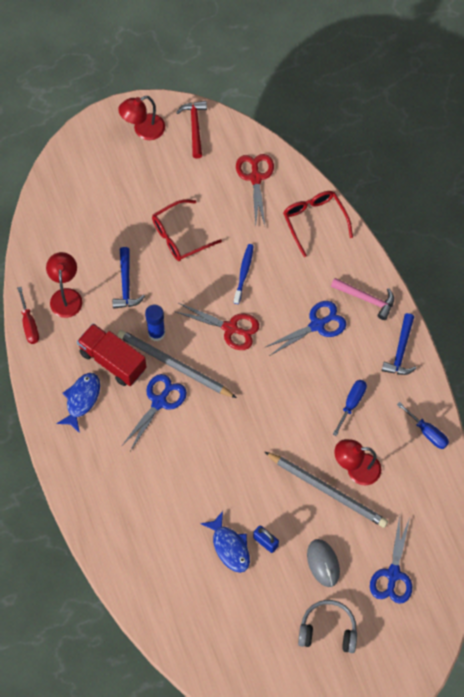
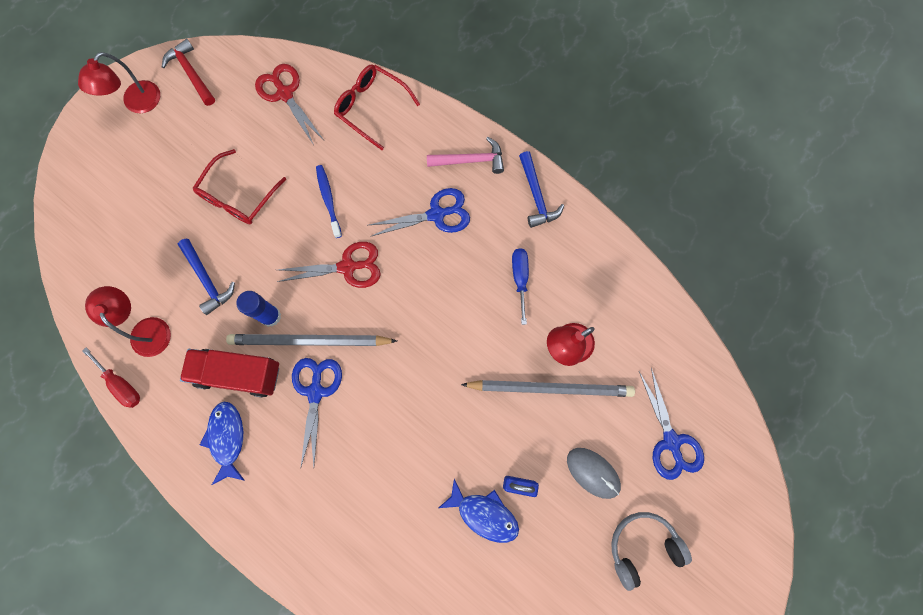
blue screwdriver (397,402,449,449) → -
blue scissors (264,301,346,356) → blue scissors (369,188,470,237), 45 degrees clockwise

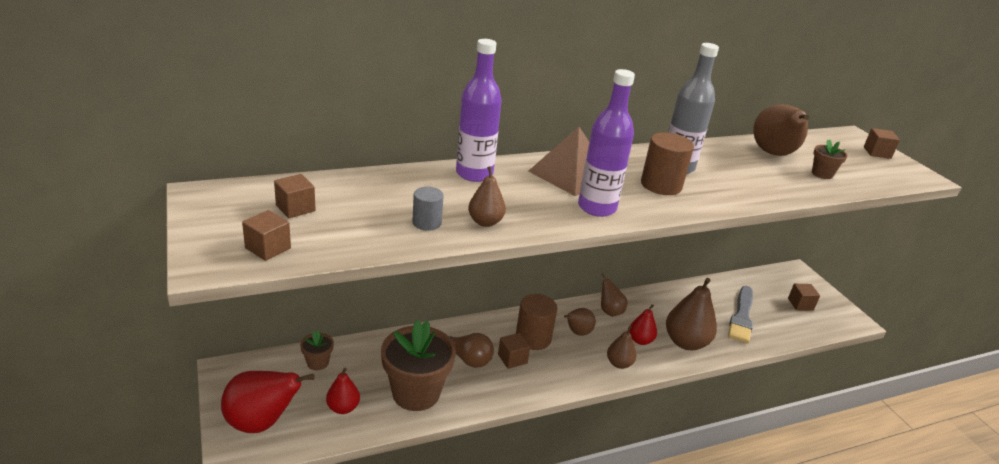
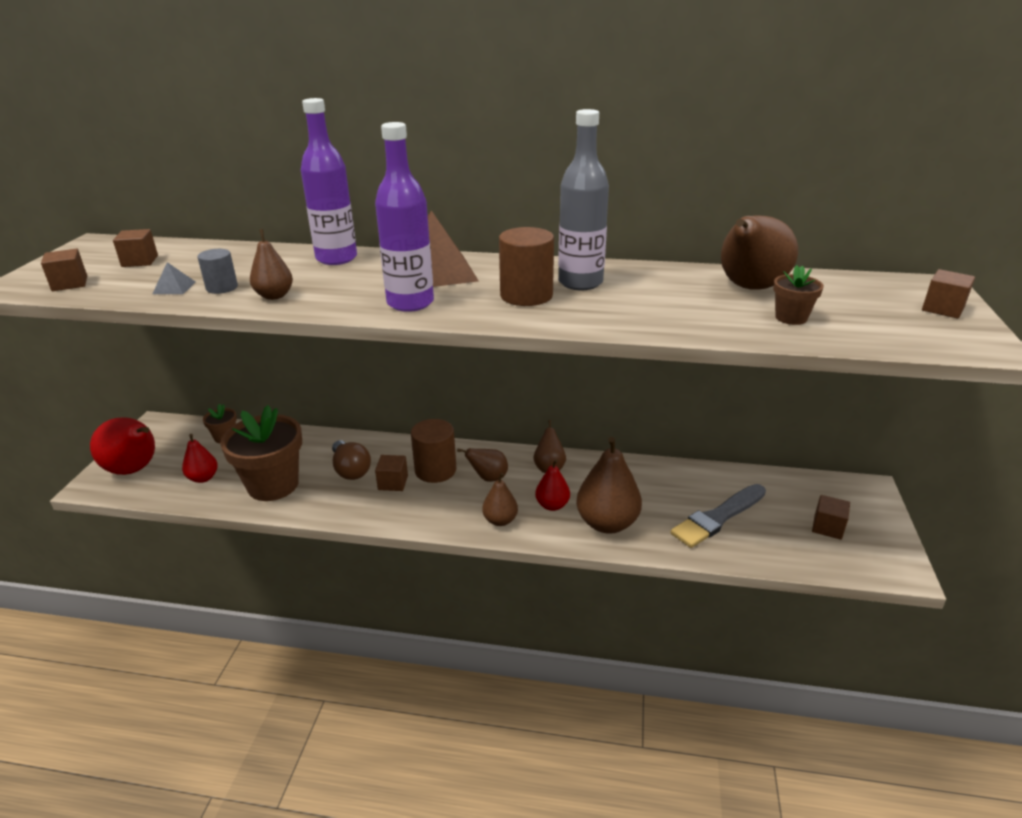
- → grey pyramid (153,262,196,294)

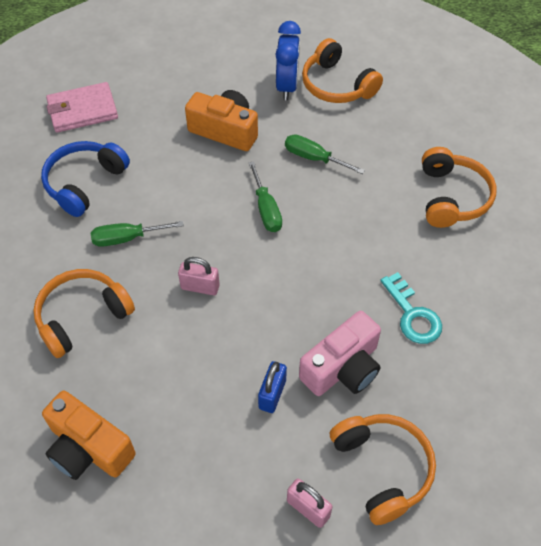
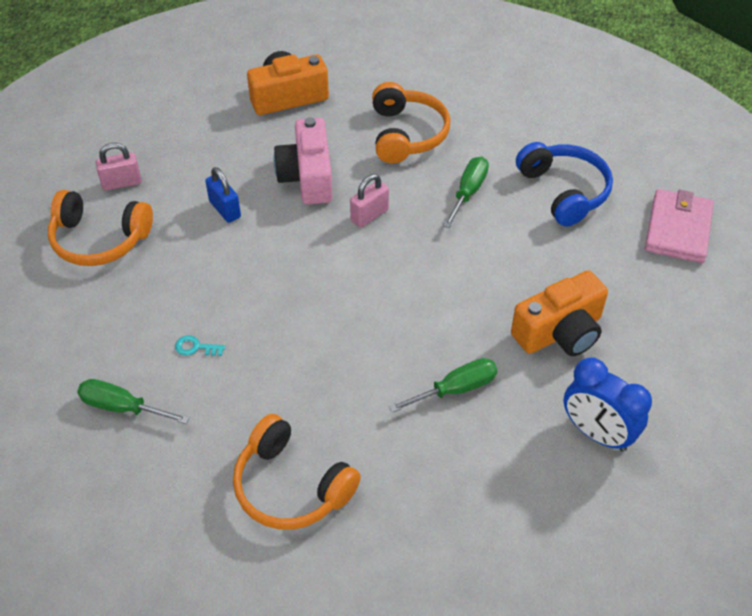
orange headphones (302,38,383,103) → -
green screwdriver (249,161,282,232) → green screwdriver (77,379,190,424), moved
pink camera (299,311,381,396) → pink camera (274,117,333,205), moved
turquoise key (380,272,442,344) → turquoise key (175,335,225,356), x0.51

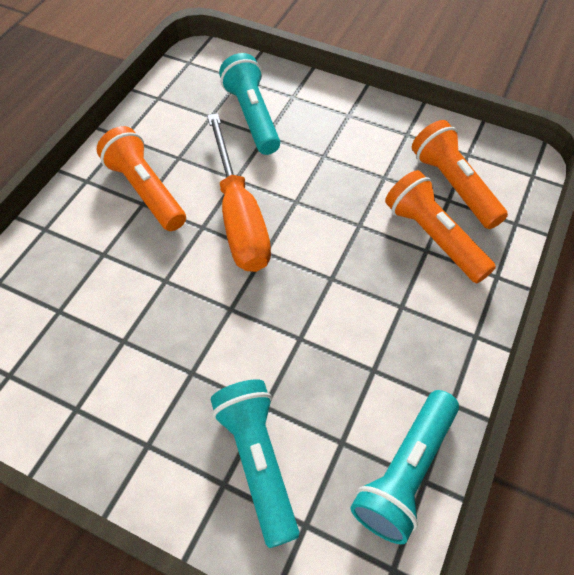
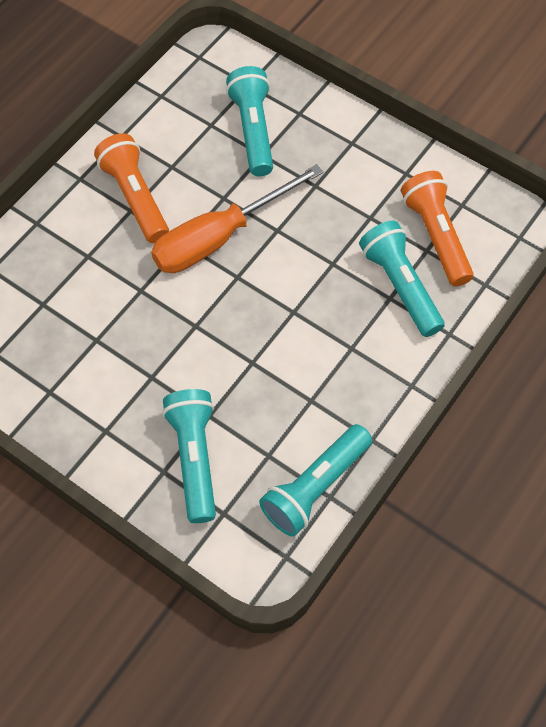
orange flashlight (385,170,496,283) → turquoise flashlight (359,221,445,337)
orange screwdriver (207,113,271,272) → orange screwdriver (151,164,323,273), 60 degrees clockwise

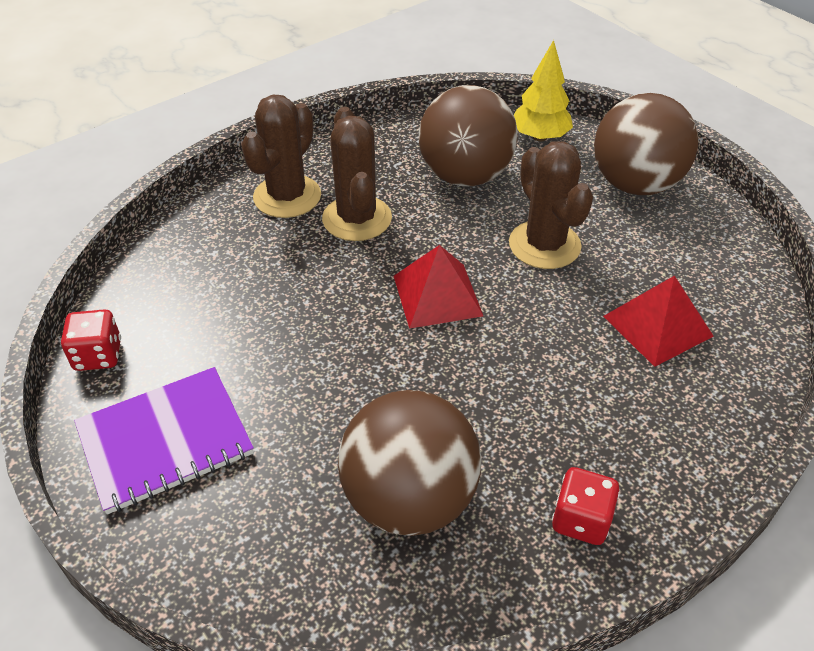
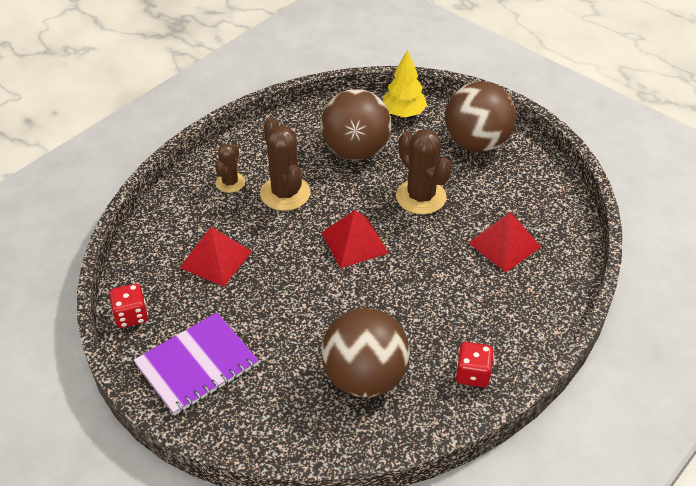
- → red pyramid (180,227,252,287)
brown cactus (241,95,321,218) → brown cactus (215,144,245,193), x0.59

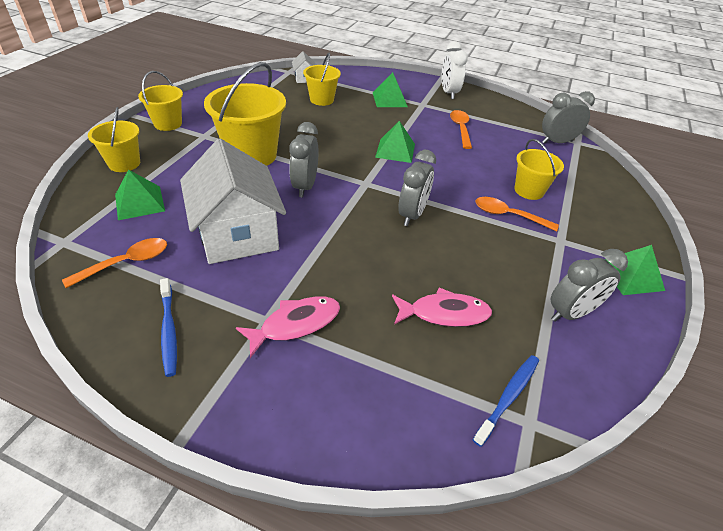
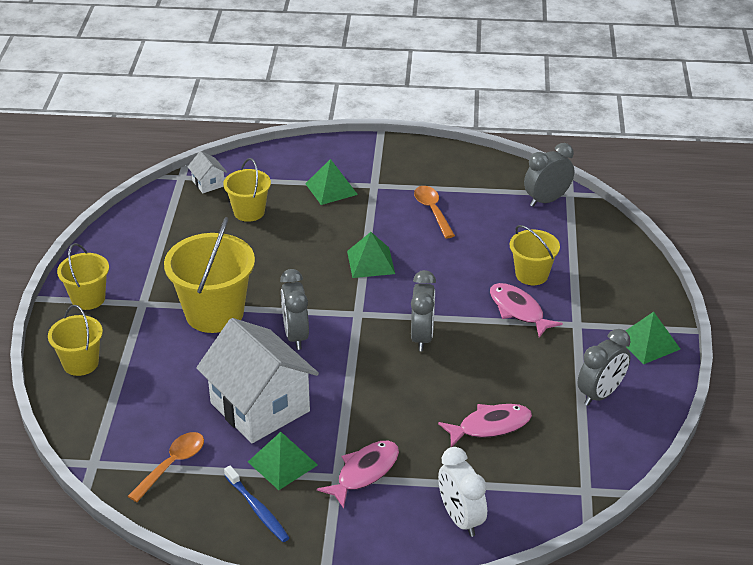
blue toothbrush (473,355,539,447) → -
green pyramid (115,169,165,220) → green pyramid (248,432,318,490), moved
white clock (442,41,468,99) → white clock (438,447,487,537), moved
orange spoon (475,197,559,232) → pink fish (490,283,563,338)

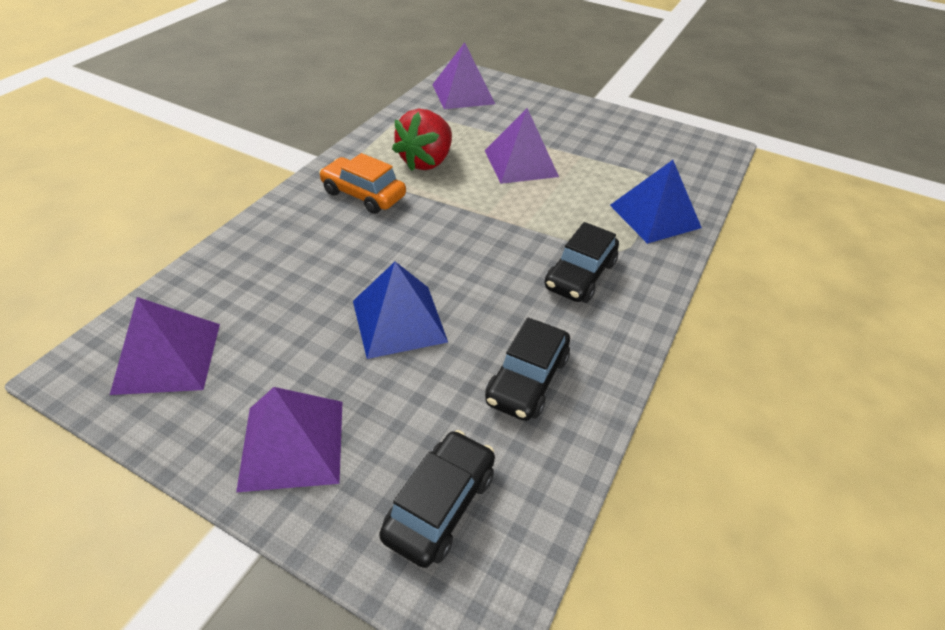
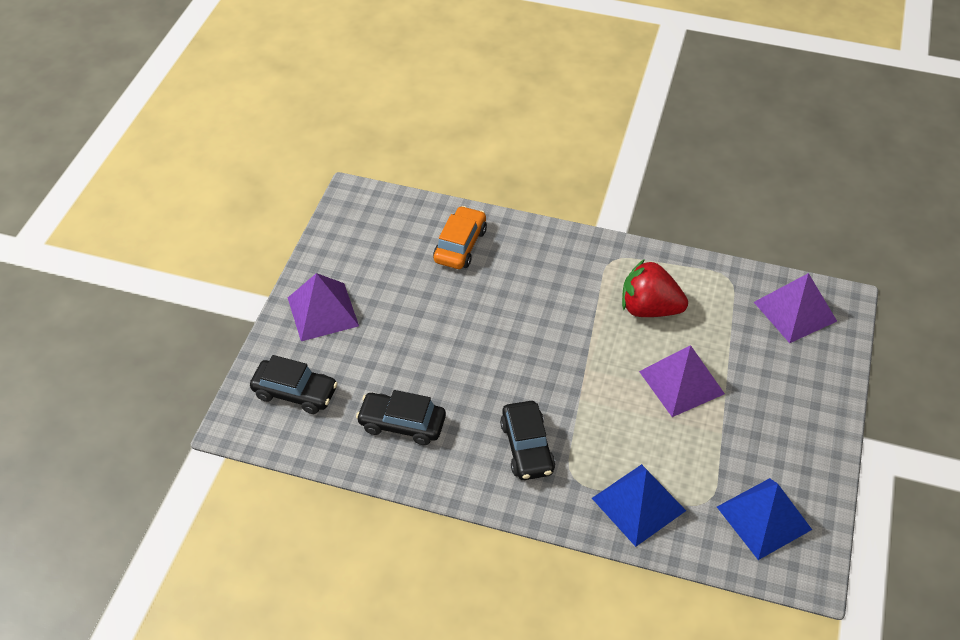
purple pyramid (110,297,220,395) → -
orange car (319,153,406,214) → orange car (433,206,487,269), moved
blue pyramid (353,262,448,359) → blue pyramid (717,478,812,560), moved
black car (544,222,619,303) → black car (500,401,555,480), 120 degrees counterclockwise

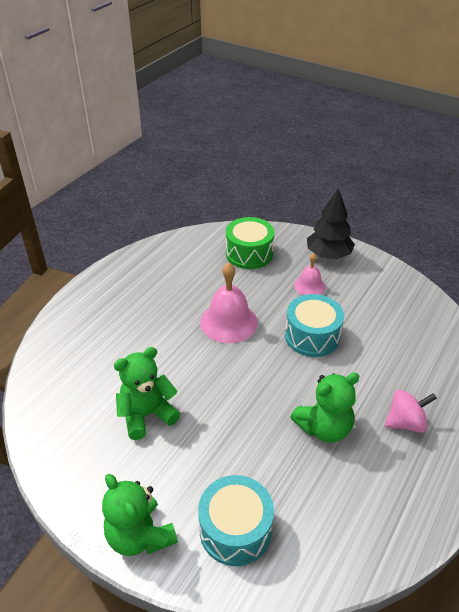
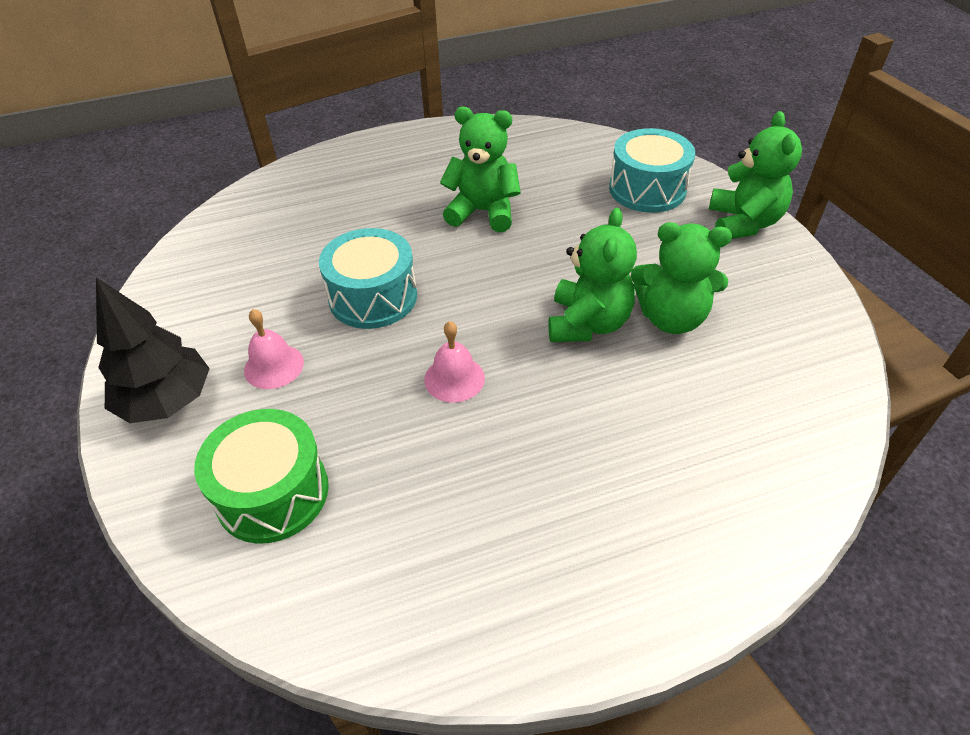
pink spinning top (384,390,437,433) → -
- → green teddy bear (549,208,637,342)
pink bell (200,263,258,343) → pink bell (424,321,485,403), x0.57

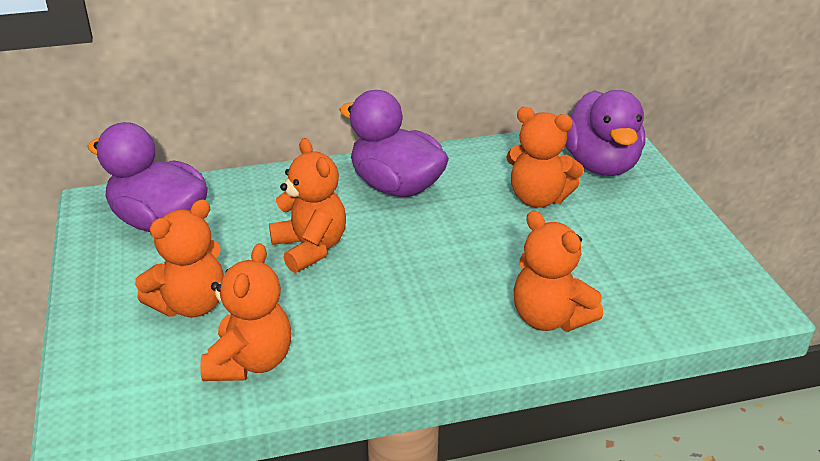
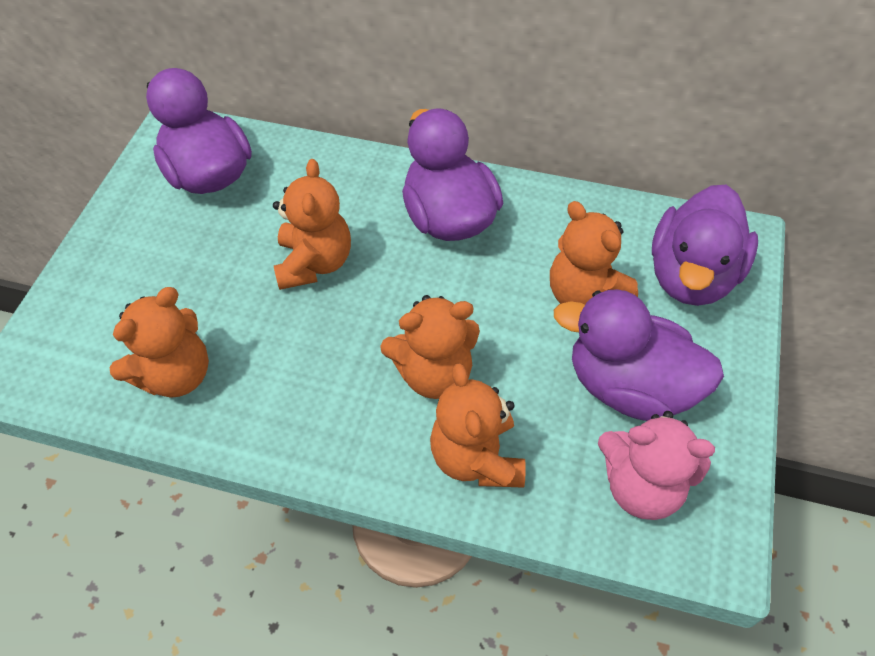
- → purple duck (554,289,724,421)
- → pink teddy bear (598,411,715,520)
orange teddy bear (135,200,224,317) → orange teddy bear (380,295,480,399), moved

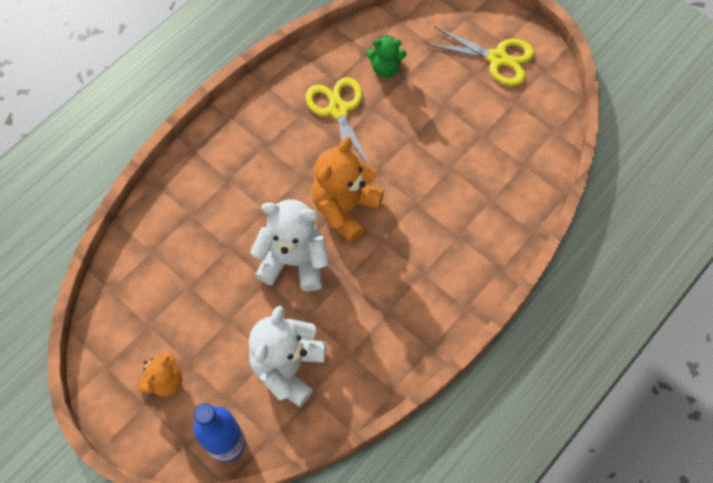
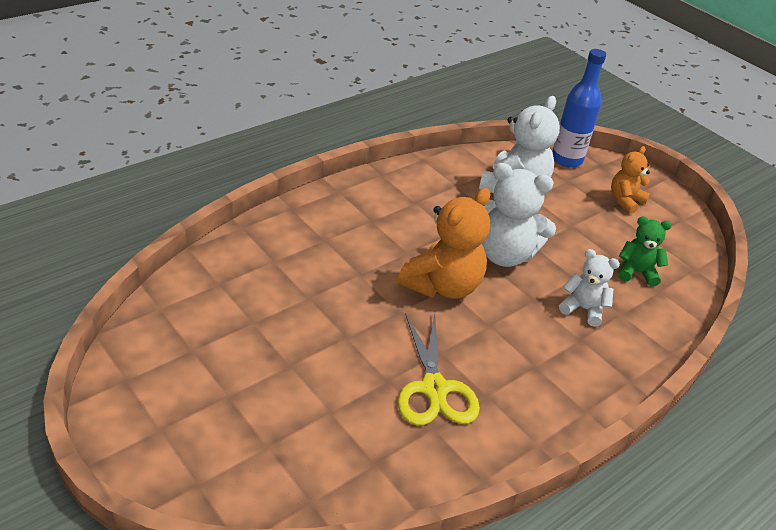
yellow scissors (426,26,534,86) → -
- → white teddy bear (559,249,620,327)
green teddy bear (366,35,407,78) → green teddy bear (618,216,672,287), moved

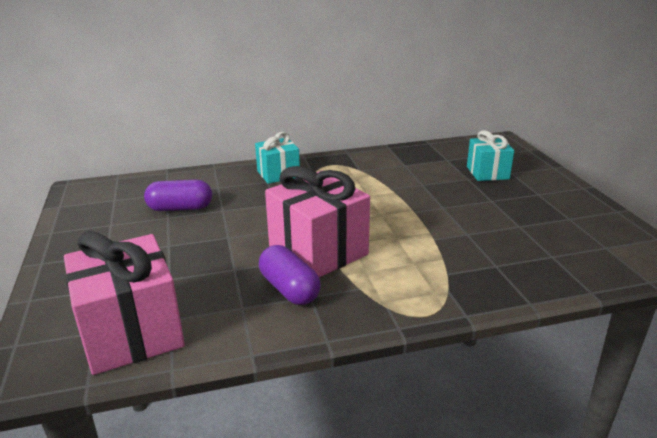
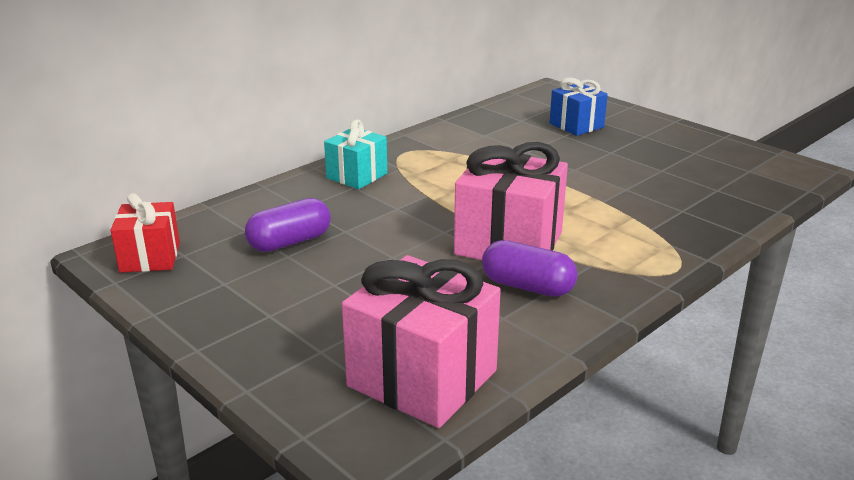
- → red gift (111,193,180,273)
turquoise gift (467,130,514,181) → blue gift (550,78,608,136)

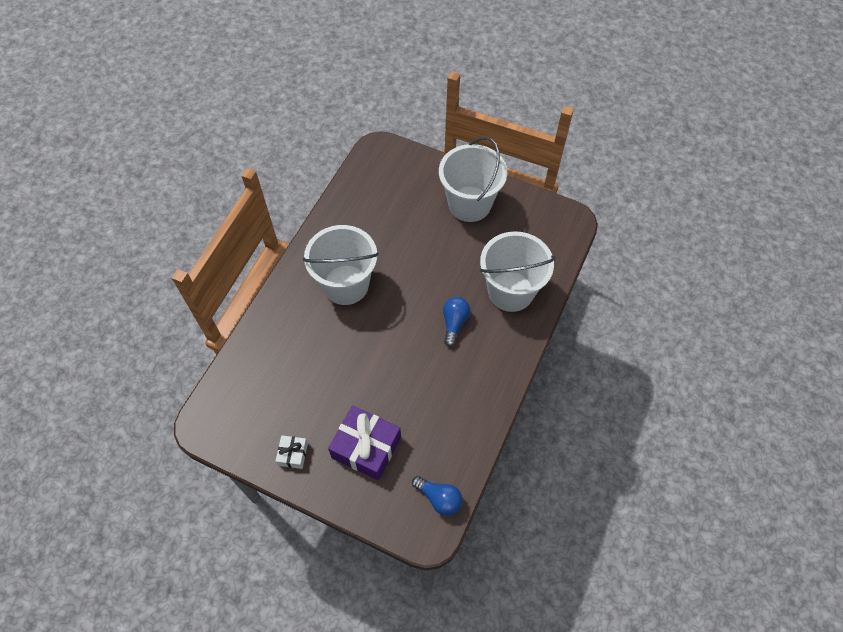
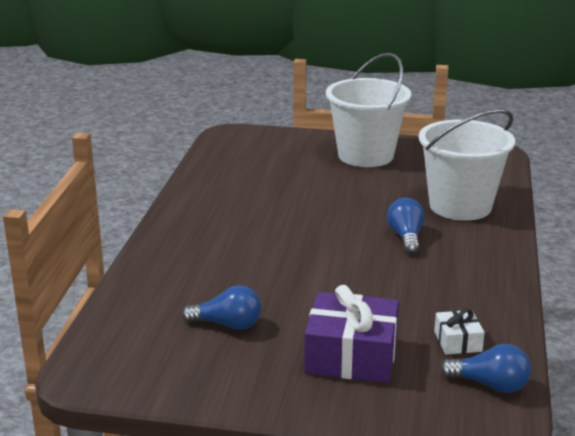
white bucket (303,225,379,305) → -
- → blue light bulb (182,285,261,330)
white gift (276,435,308,469) → white gift (434,309,485,355), moved

